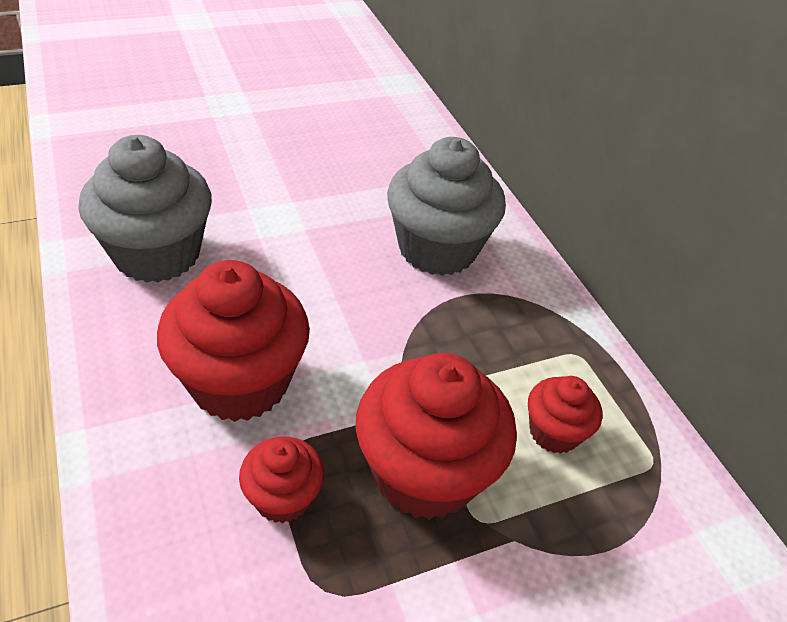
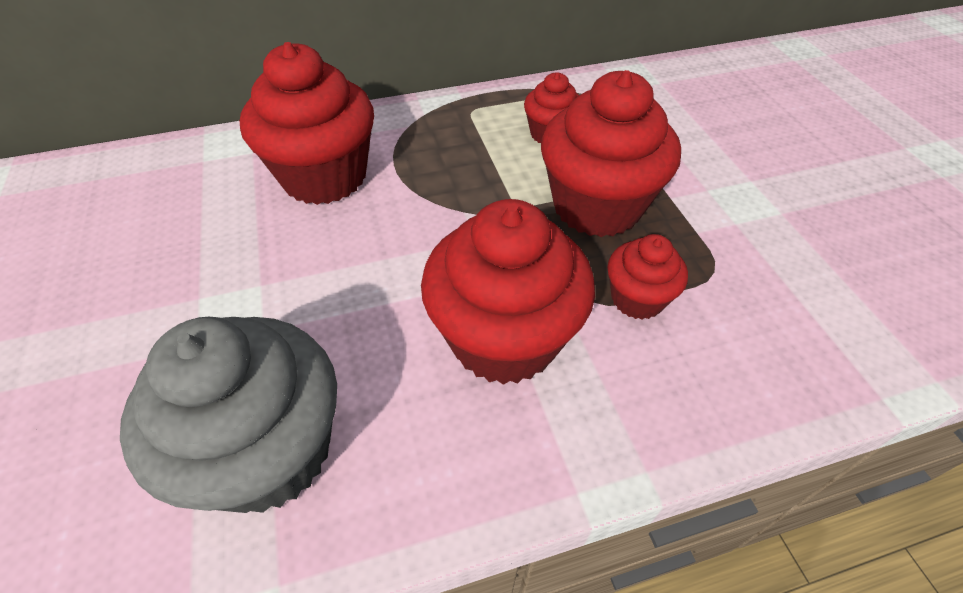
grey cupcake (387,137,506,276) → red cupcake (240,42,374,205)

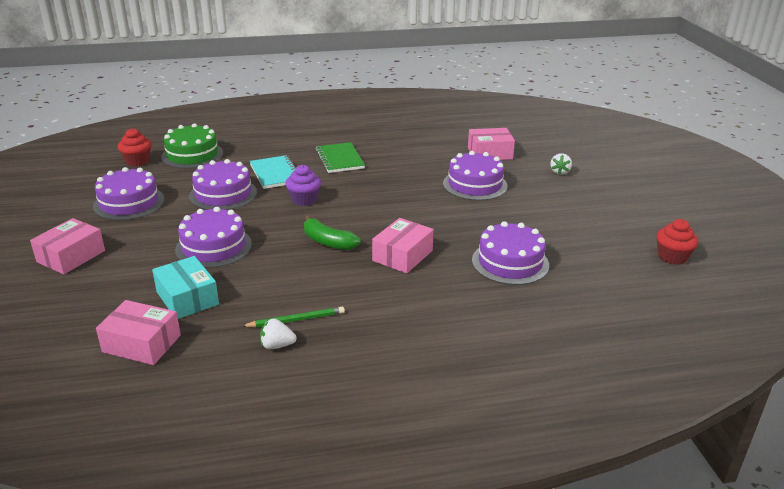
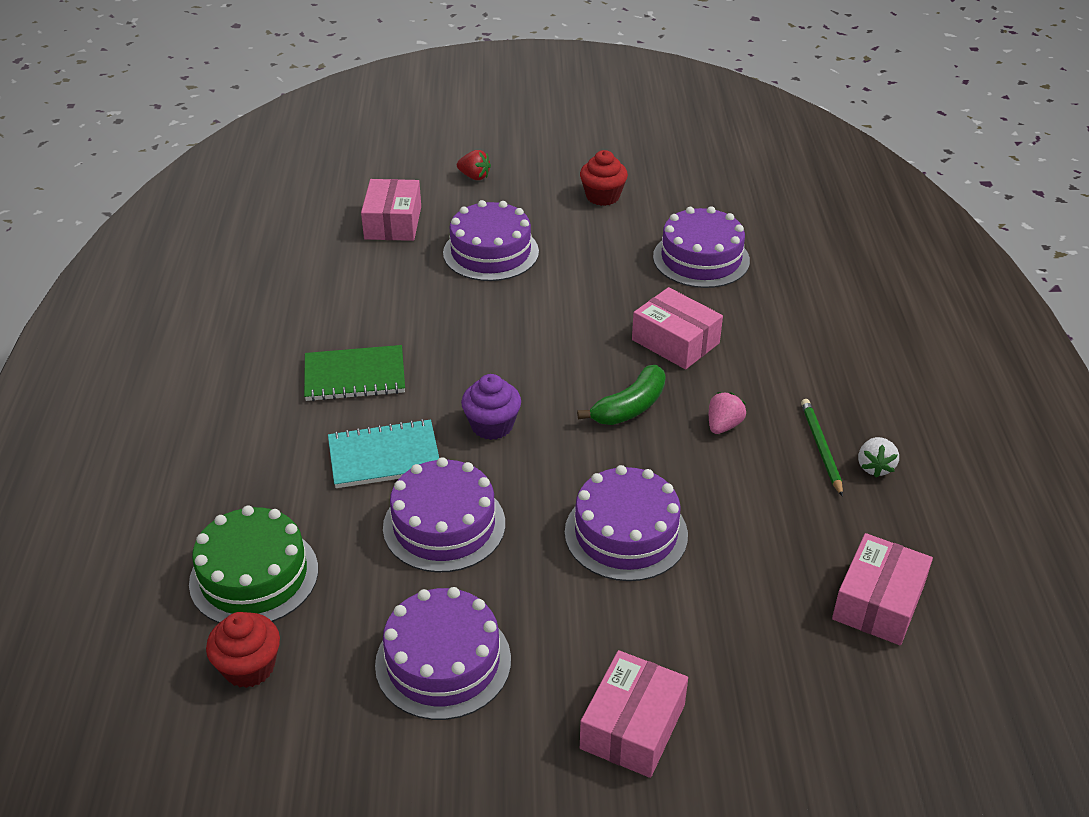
turquoise box (152,256,219,319) → -
- → pink strawberry (709,392,746,434)
red cupcake (657,219,698,265) → red cupcake (580,150,628,206), moved
white strawberry (550,153,572,175) → red strawberry (457,150,491,180)
pink box (30,218,105,274) → pink box (580,650,688,778), 75 degrees clockwise

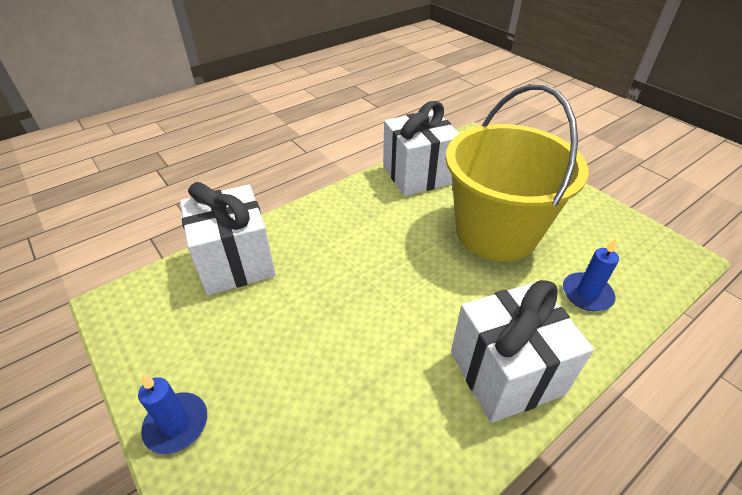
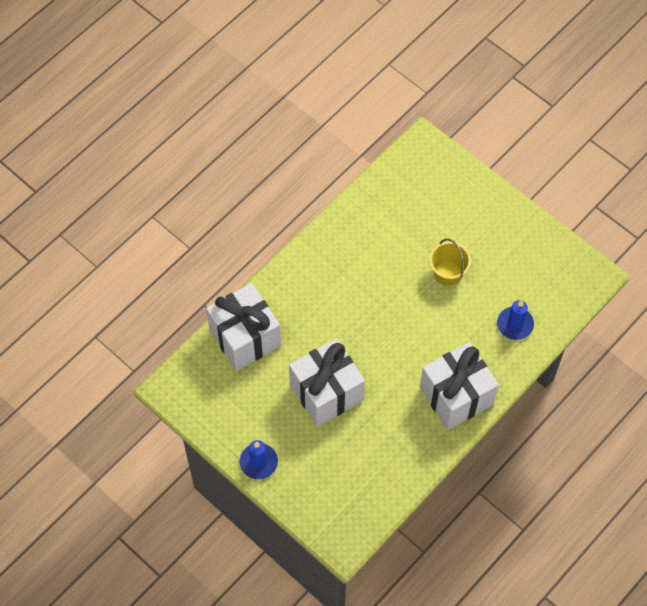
white gift (383,101,459,196) → white gift (289,338,365,427), moved
yellow bucket (446,84,589,261) → yellow bucket (429,239,471,286), x0.41

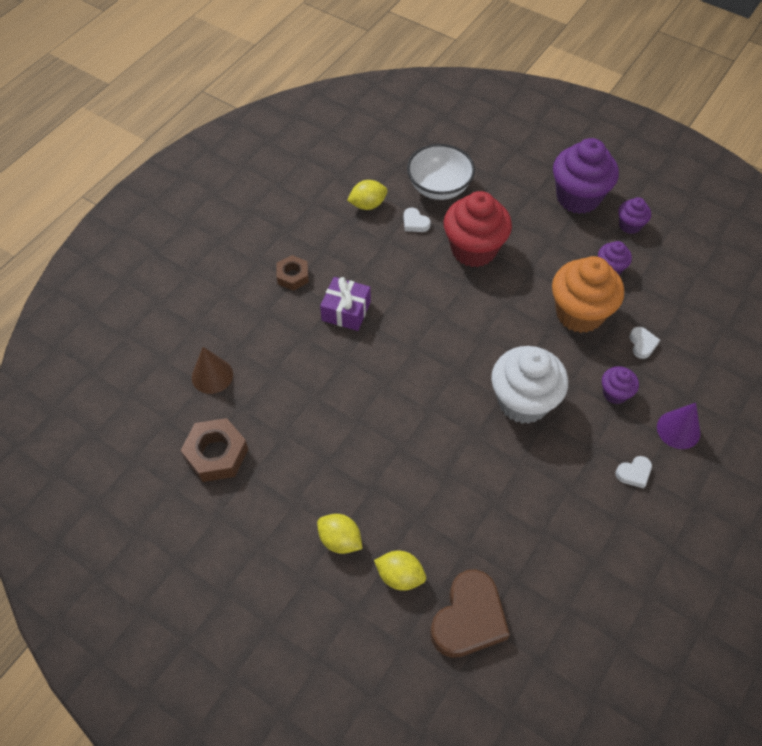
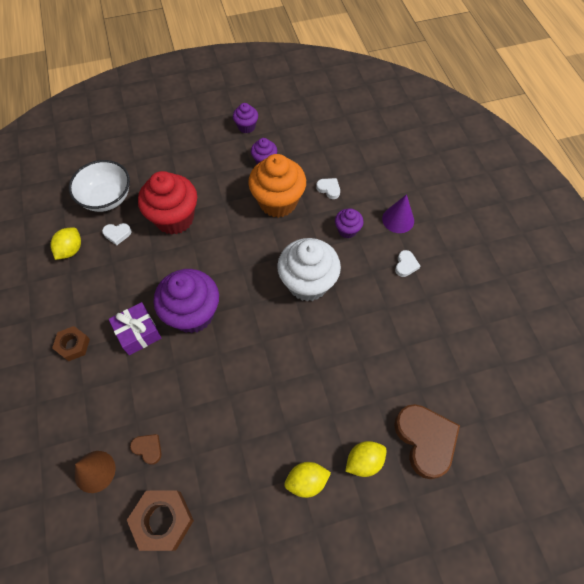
- → brown heart (130,434,162,465)
purple cupcake (553,138,619,214) → purple cupcake (154,269,219,333), moved

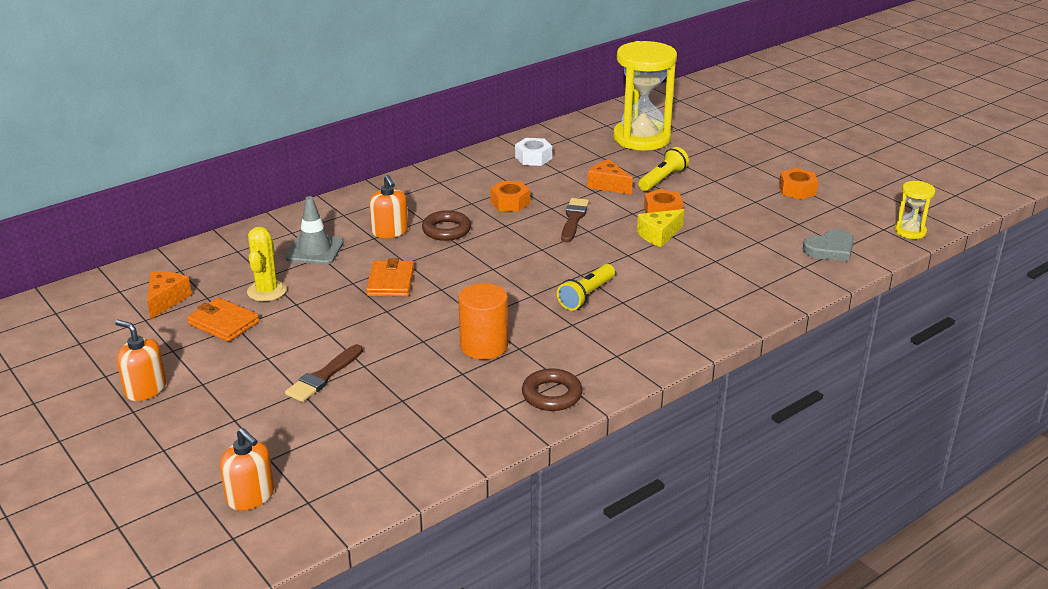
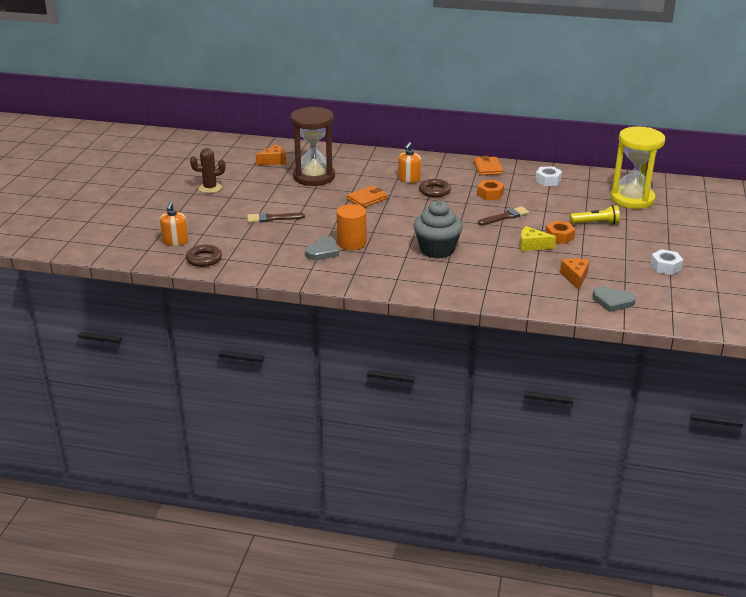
grey traffic cone (285,196,344,265) → -
yellow hourglass (895,181,935,239) → -
- → grey heart (305,236,339,260)
orange wallet (187,297,259,342) → orange wallet (473,156,503,175), moved
brown ring (522,368,583,411) → brown ring (186,245,222,267), moved
orange cheese (587,159,633,195) → orange cheese (560,259,590,290), moved
orange soap dispenser (115,320,167,401) → brown cactus (190,148,225,193)
yellow cactus (247,226,287,301) → brown hourglass (290,107,335,186)
yellow flashlight (557,264,615,311) → grey cupcake (414,200,463,259)
orange nut (779,168,818,200) → white nut (650,249,683,275)

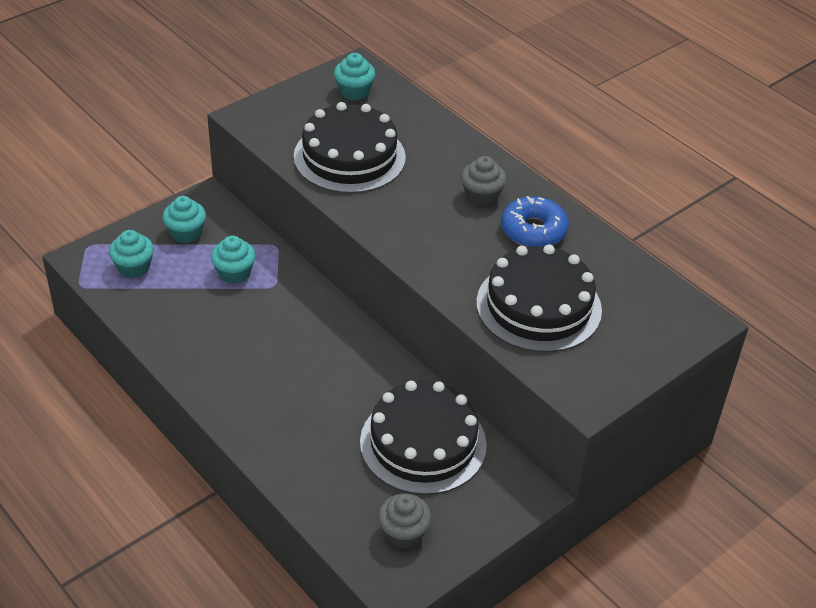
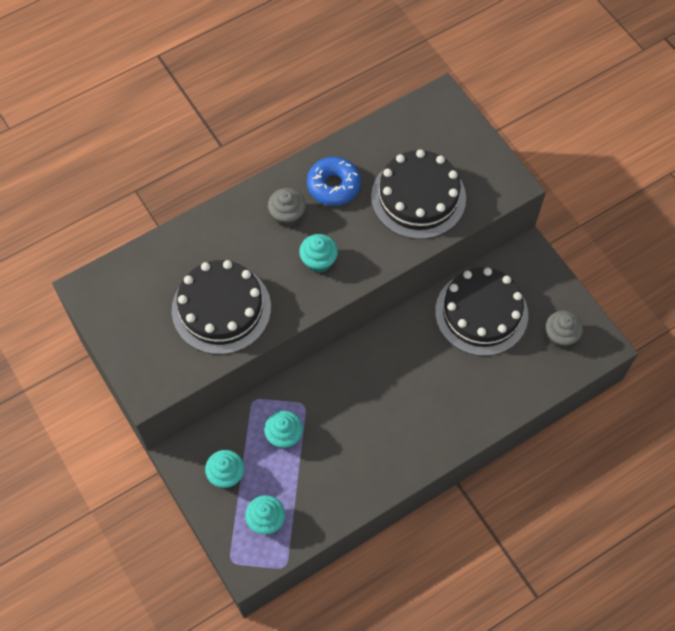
turquoise cupcake (334,53,376,100) → turquoise cupcake (299,234,338,273), moved

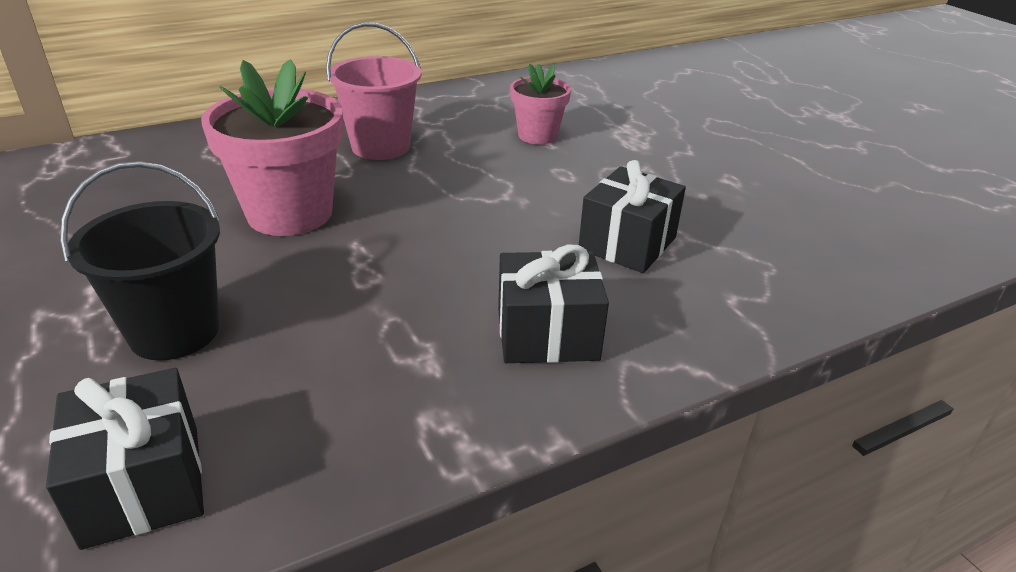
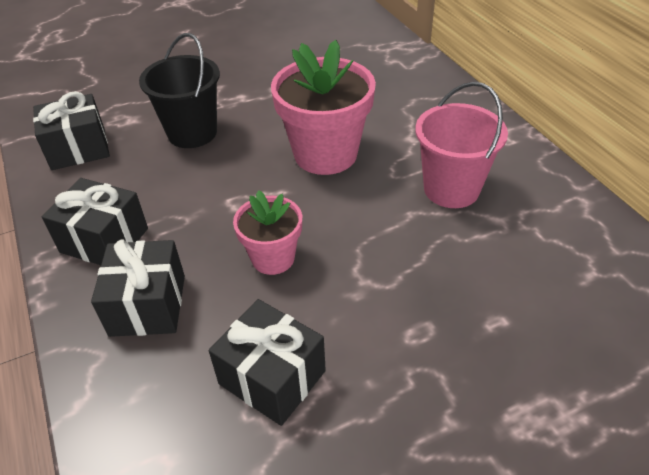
- → black gift (42,178,148,265)
pink flower pot (510,63,571,144) → pink flower pot (233,190,302,275), moved

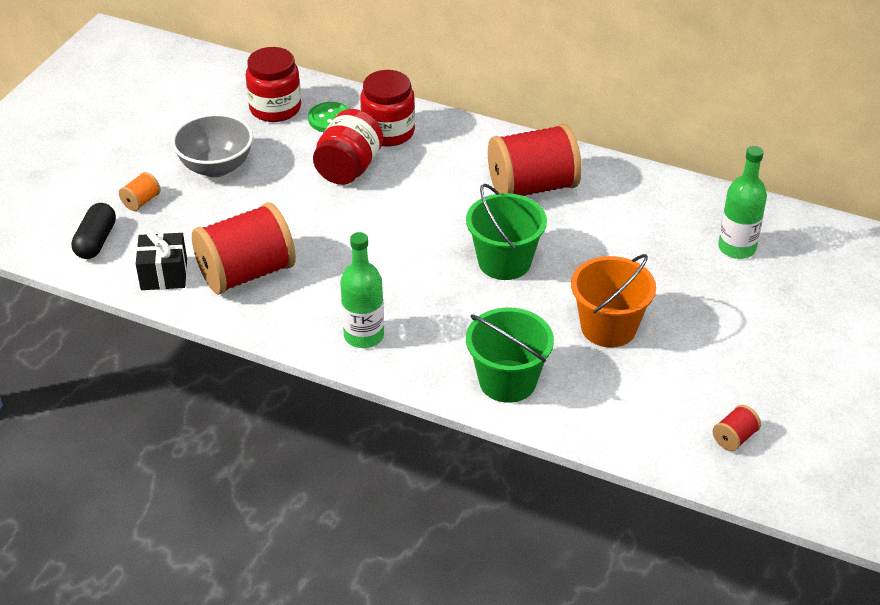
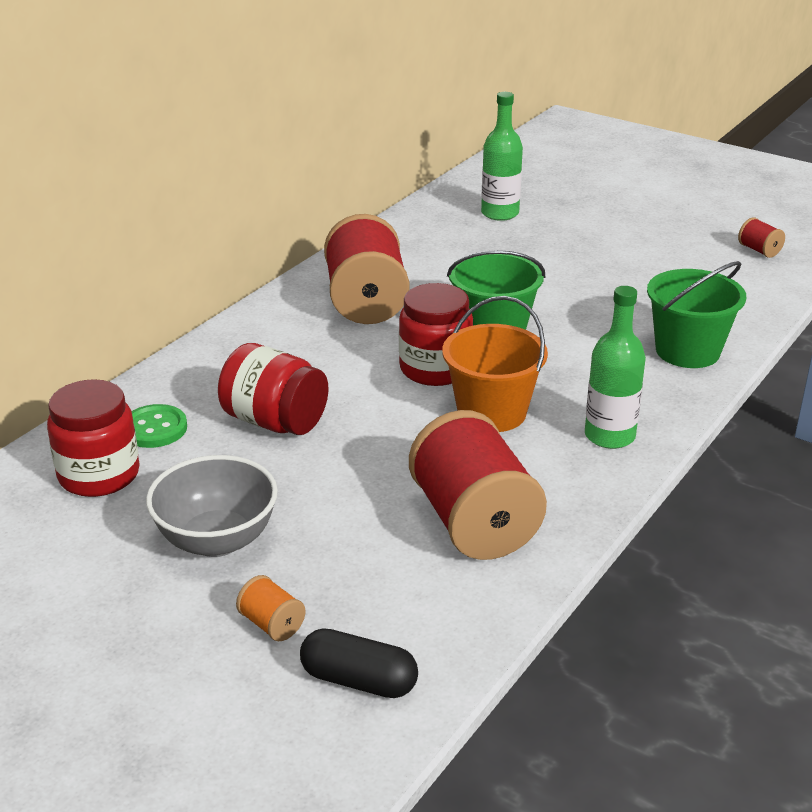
black gift (136,230,187,290) → -
red jar (360,70,415,147) → red jar (399,283,473,386), moved
orange bucket (571,254,656,348) → orange bucket (442,296,548,432), moved

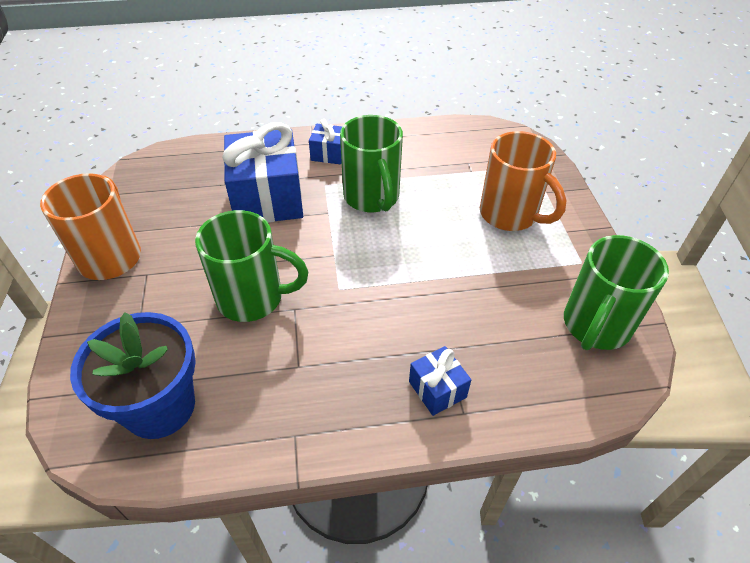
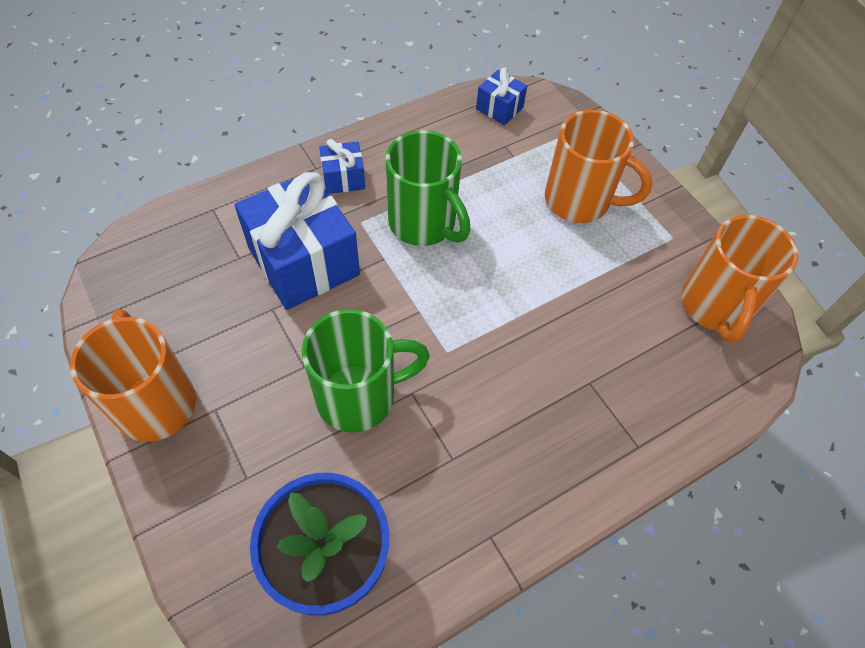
blue gift (409,346,471,416) → blue gift (476,68,527,125), moved
green mug (564,235,669,350) → orange mug (681,215,798,343)

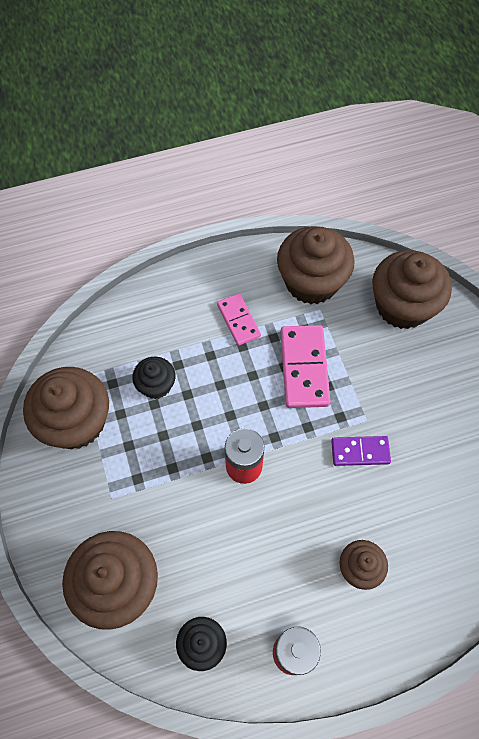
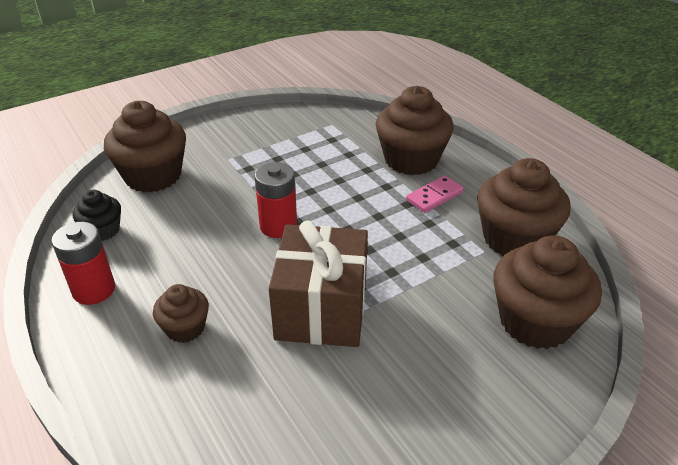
black cupcake (132,357,176,399) → -
pink domino (280,325,331,408) → -
brown cupcake (23,367,109,449) → brown cupcake (376,86,454,175), moved
purple domino (331,436,391,466) → brown gift (269,220,368,347)

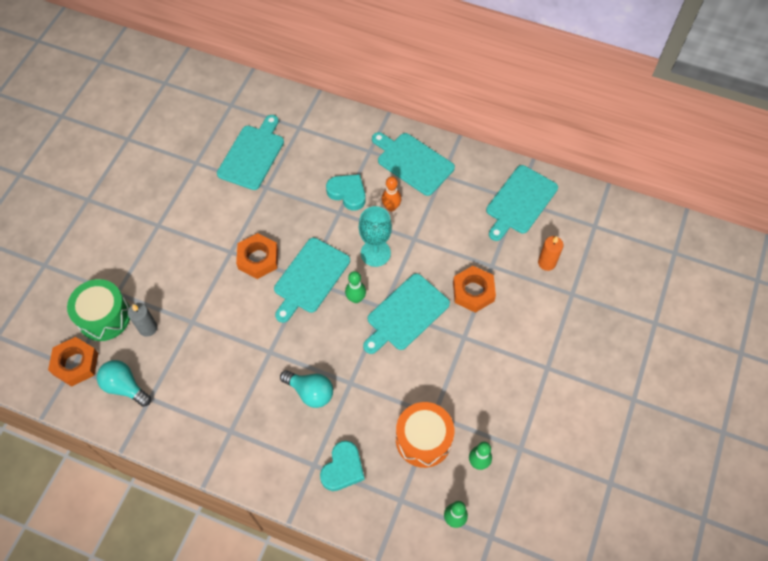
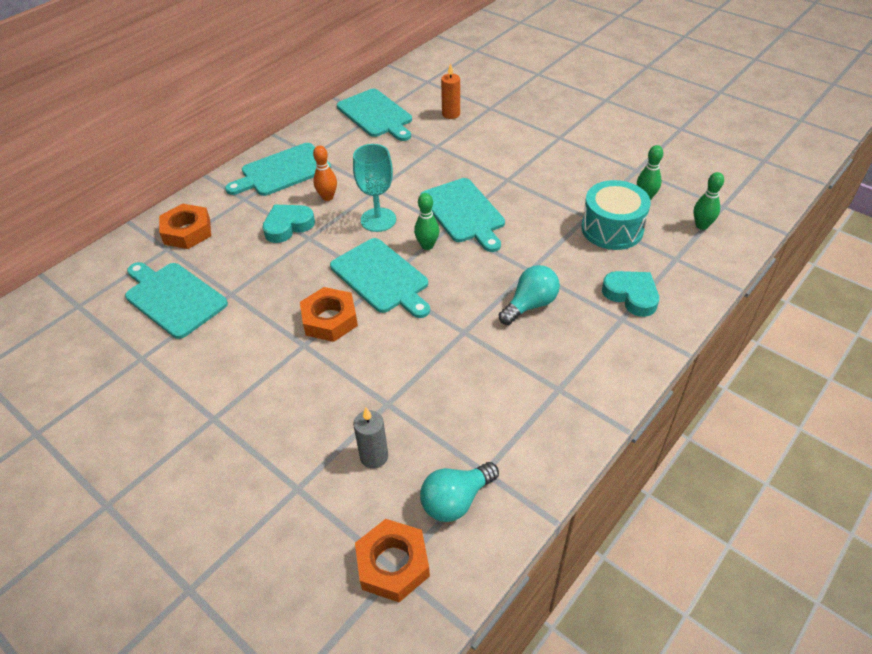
green drum (67,279,130,341) → -
orange nut (453,266,496,313) → orange nut (159,204,211,249), moved
orange drum (396,402,454,468) → turquoise drum (581,180,651,250)

